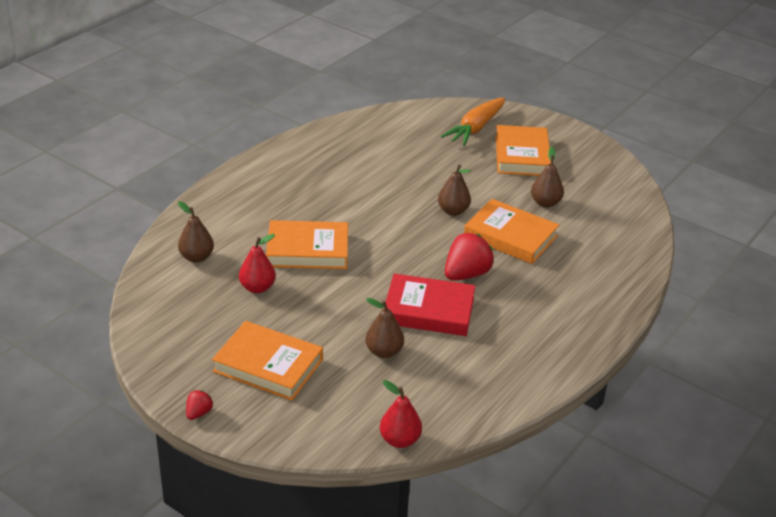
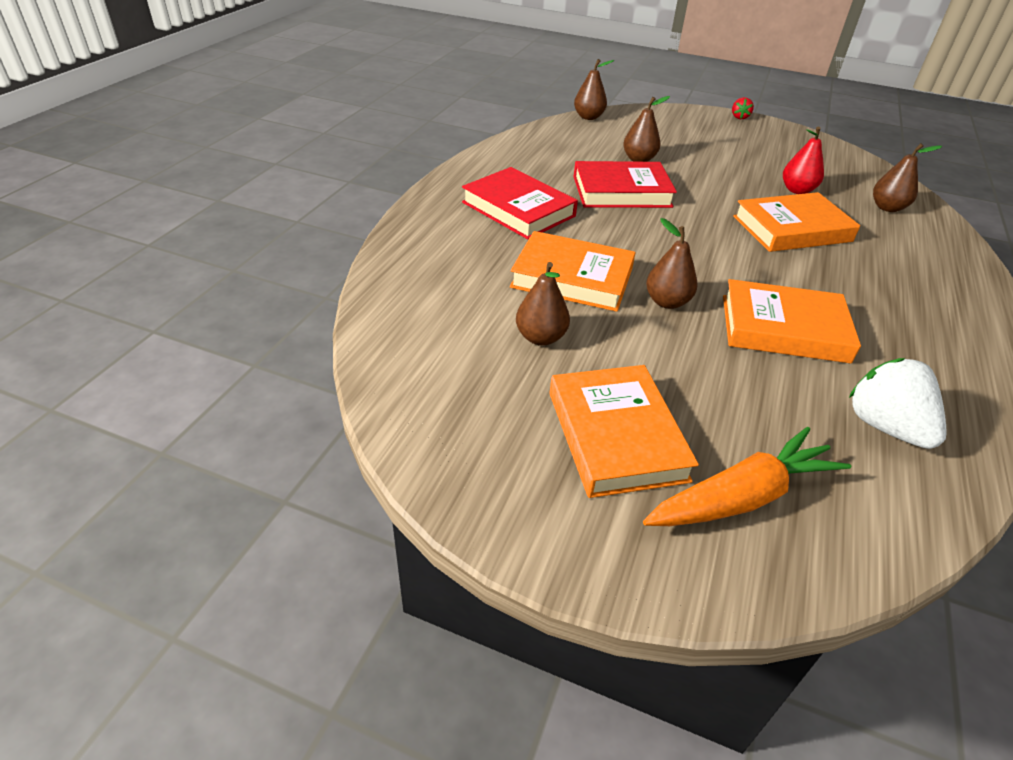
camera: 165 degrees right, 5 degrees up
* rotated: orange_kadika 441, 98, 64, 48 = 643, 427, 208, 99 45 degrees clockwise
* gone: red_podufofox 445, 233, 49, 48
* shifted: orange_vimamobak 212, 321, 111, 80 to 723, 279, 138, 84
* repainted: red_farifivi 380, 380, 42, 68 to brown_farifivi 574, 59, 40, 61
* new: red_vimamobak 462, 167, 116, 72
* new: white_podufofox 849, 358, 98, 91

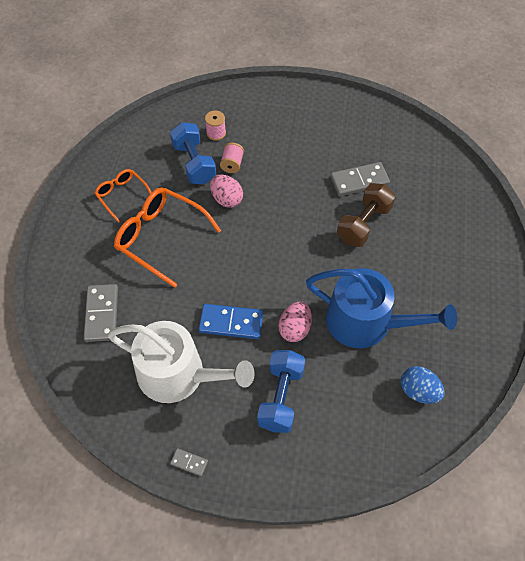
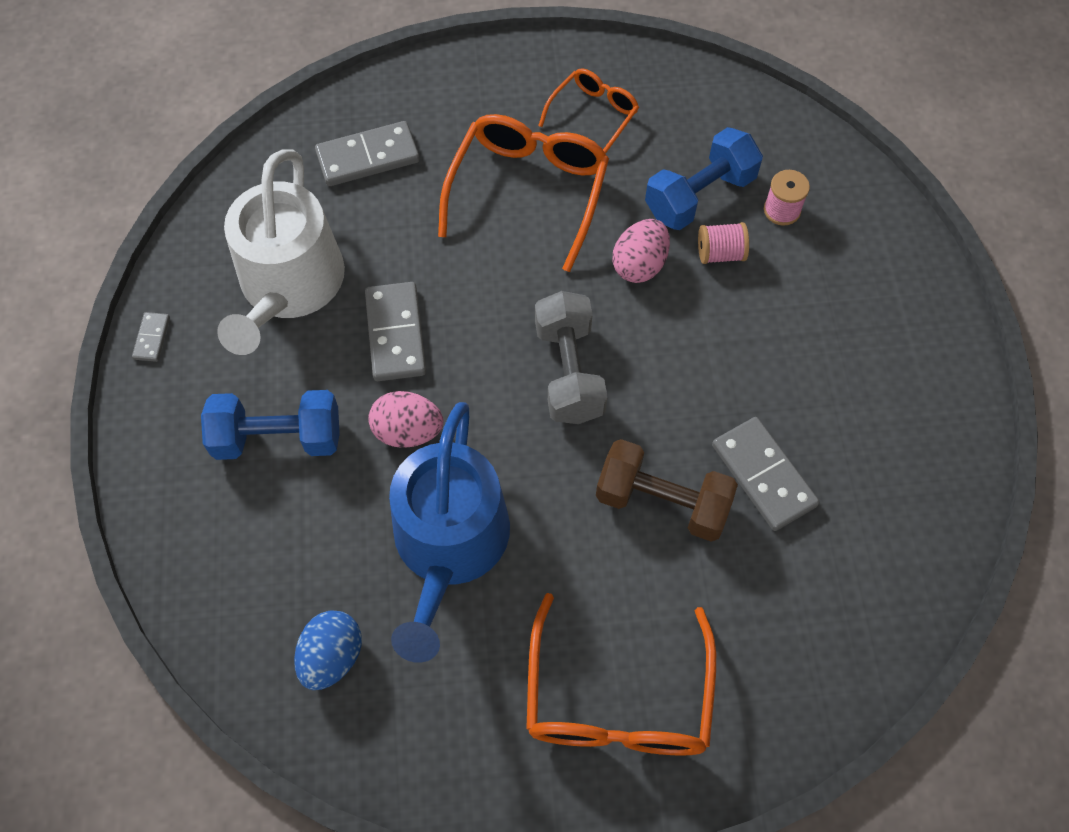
camera: 75 degrees right, 5 degrees up
* repainted: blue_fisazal 199, 304, 64, 35 to grey_fisazal 365, 282, 61, 99
* new: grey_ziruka 535, 291, 73, 133
* new: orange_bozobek 526, 593, 190, 163

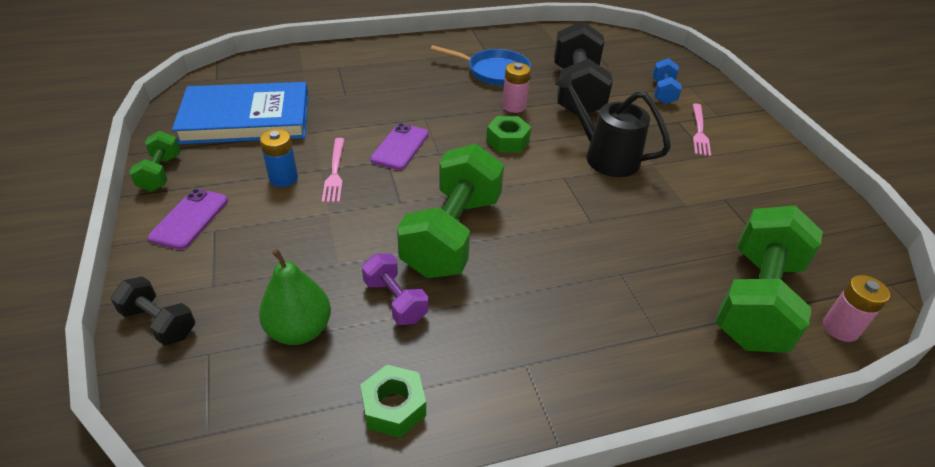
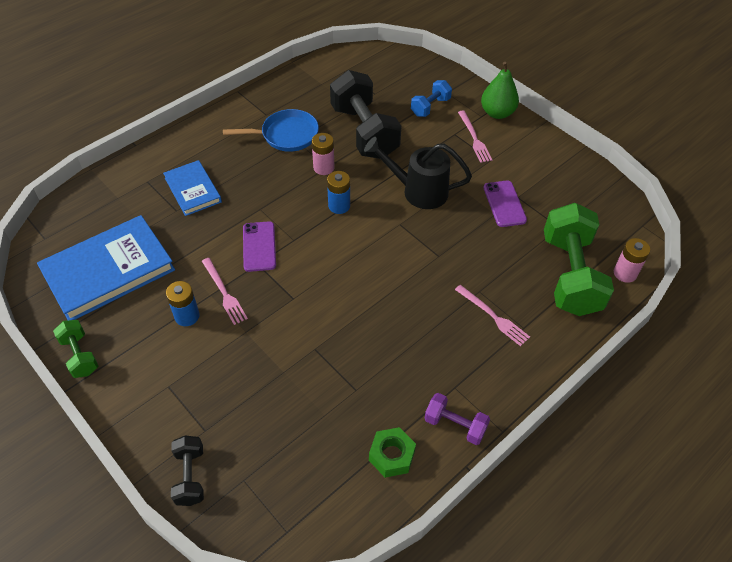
camera: 25 degrees left, 10 degrees up
* rotated: blue_ziruka 653, 58, 29, 46 = 411, 80, 41, 37 60 degrees clockwise
* swapped: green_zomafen 486, 116, 45, 37 to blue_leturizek 327, 171, 23, 43
* gone: green_ziruka 397, 144, 107, 134
* shifted: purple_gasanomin 148, 189, 80, 61 to 483, 181, 44, 46
* shifted: green_farifivi 259, 249, 72, 96 to 481, 62, 38, 57
* shifted: purple_ziruka 362, 254, 66, 71 to 425, 393, 65, 52
* rotated: black_ziruka 110, 276, 85, 70 = 171, 436, 33, 70 75 degrees clockwise
* new: blue_vimamobak 163, 160, 59, 56
* new: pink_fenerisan 455, 285, 75, 61

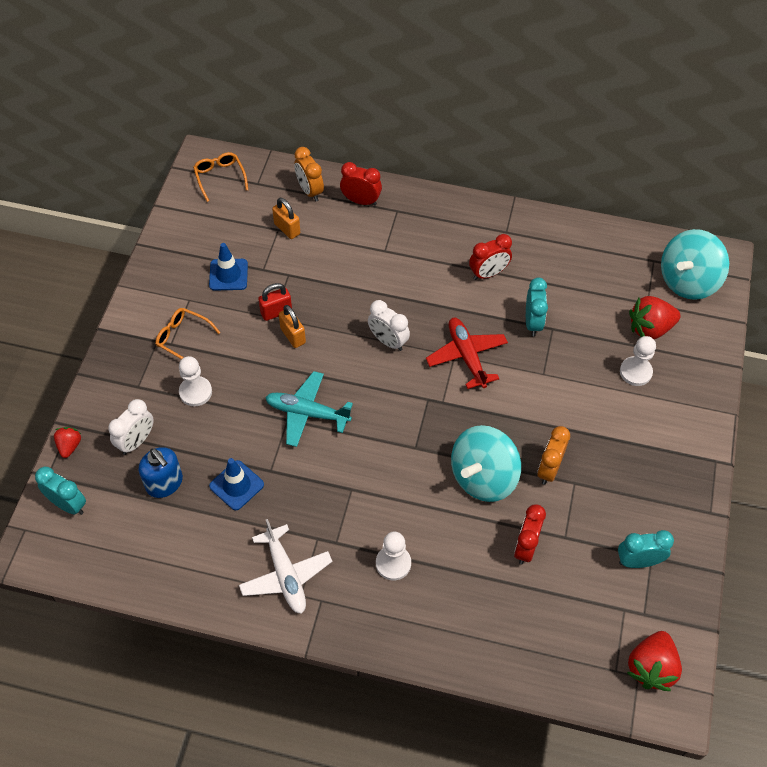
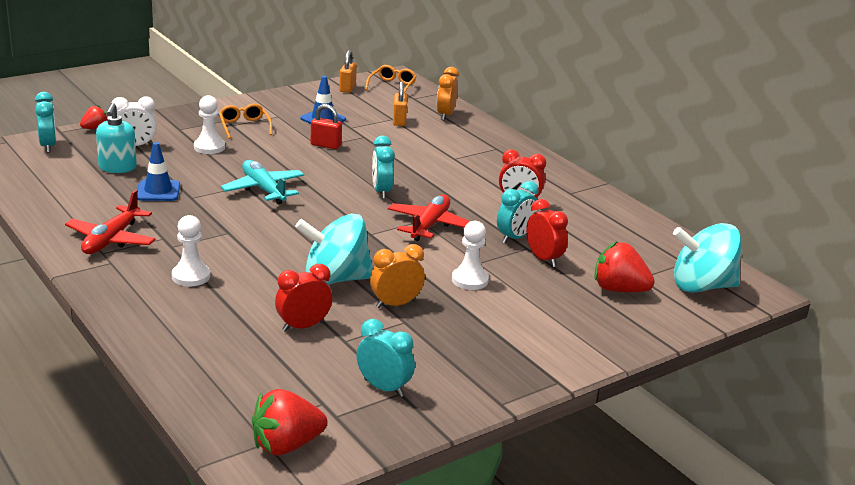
camera: 40 degrees right, 30 degrees down
* shifted: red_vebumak 340, 162, 42, 44 to 526, 199, 42, 68
* repainted: white_vebumak 368, 300, 42, 51 to turquoise_vebumak 372, 136, 23, 63
* shifted: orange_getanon 279, 305, 27, 43 to 339, 50, 18, 43
* shifted: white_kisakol 620, 336, 36, 50 to 452, 221, 37, 69
* repainted: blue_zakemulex 139, 447, 44, 51 to turquoise_zakemulex 96, 103, 41, 70
* repainted: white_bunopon 239, 519, 93, 95 to red_bunopon 65, 190, 91, 64

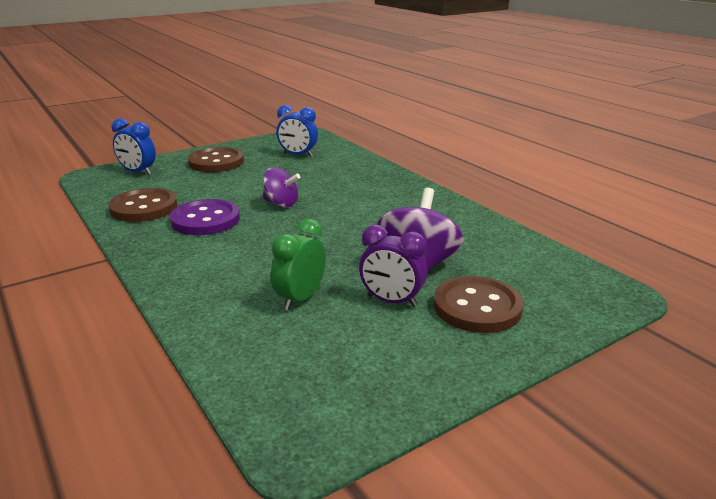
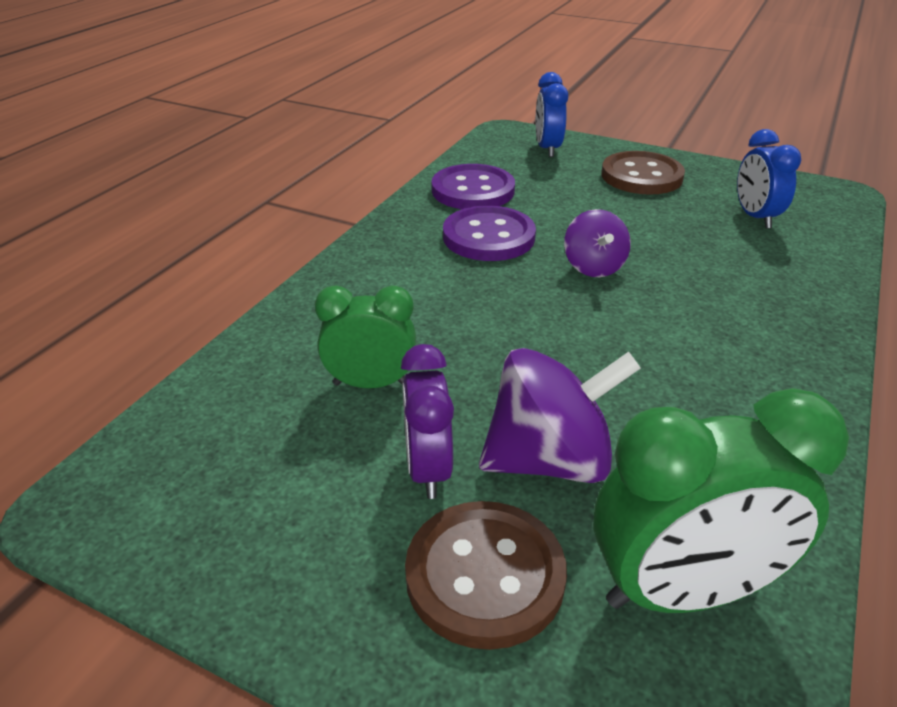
camera: 60 degrees right, 10 degrees up
* repainted: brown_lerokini 108, 188, 69, 34 to purple_lerokini 432, 164, 83, 45
* new: green_vebumak 593, 388, 256, 225

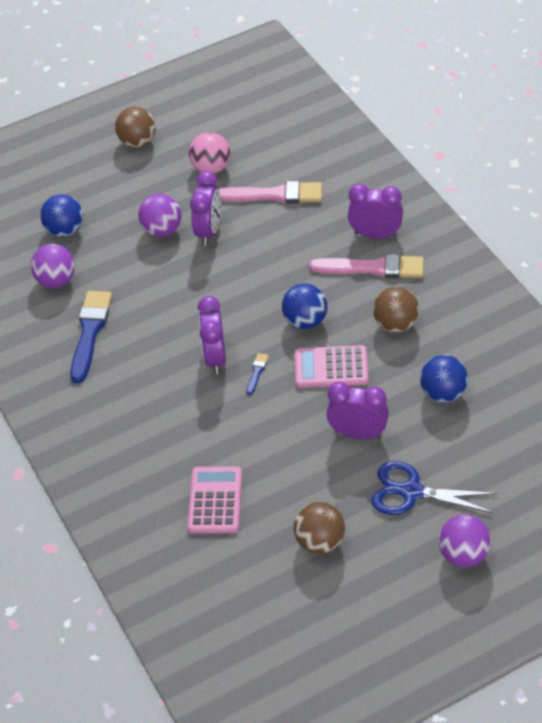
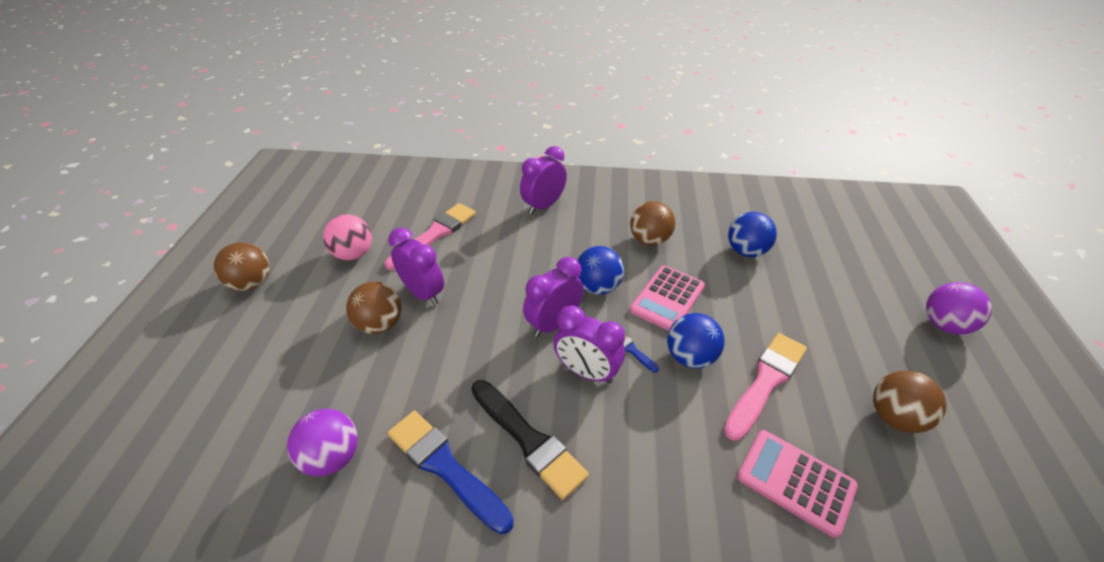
camera: 60 degrees left, 5 degrees down
* shifted: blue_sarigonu 40, 194, 43, 43 to 667, 313, 58, 55
* repainted: purple_sarigonu 138, 194, 44, 43 to brown_sarigonu 346, 282, 55, 52
* shifted: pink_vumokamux 309, 254, 115, 24 to 724, 333, 83, 108
* shifted: purple_vebumak 326, 382, 63, 57 to 523, 257, 61, 80
* gone: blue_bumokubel 371, 461, 127, 54
* new: black_vumokamux 471, 380, 118, 120

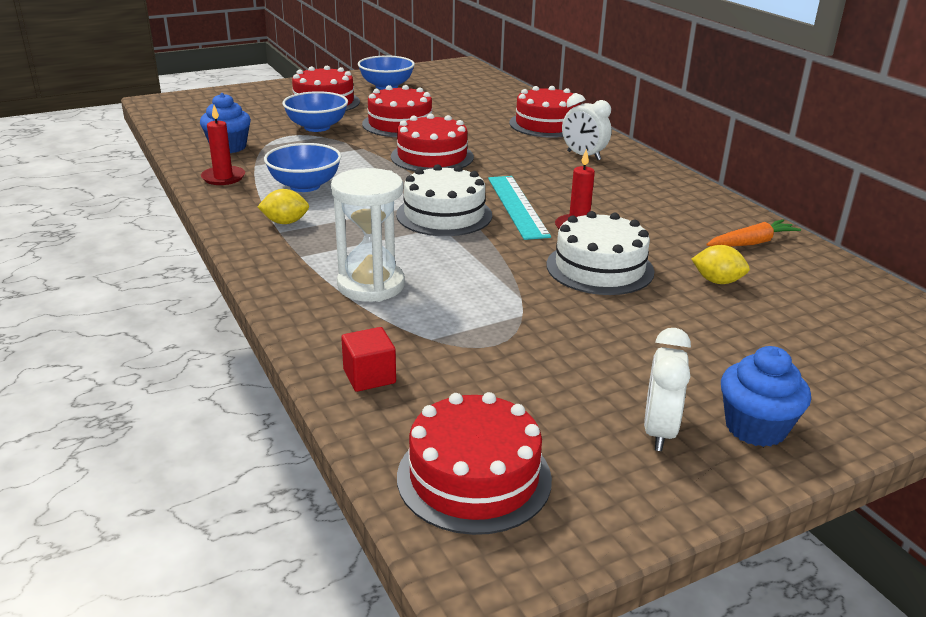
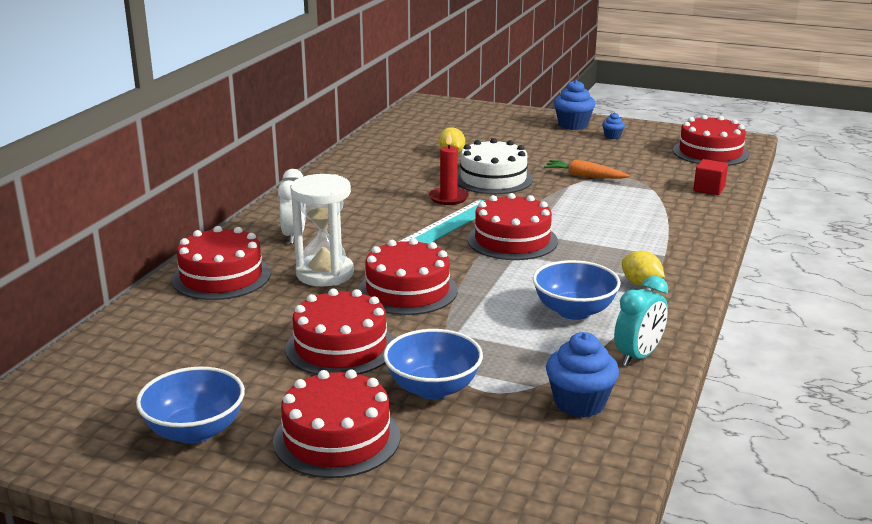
camera: 130 degrees left, 5 degrees down
* swapped: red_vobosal 201, 105, 44, 80 to turquoise_vebumak 614, 276, 54, 90
* repainted: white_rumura 396, 164, 96, 72 to red_rumura 467, 193, 91, 67
* shifted: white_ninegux 331, 168, 74, 134 to 290, 174, 64, 112
* shifted: orange_kadika 706, 220, 95, 27 to 544, 160, 86, 19
* swapped: white_vebumak 644, 328, 47, 123 to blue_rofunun 602, 112, 23, 27

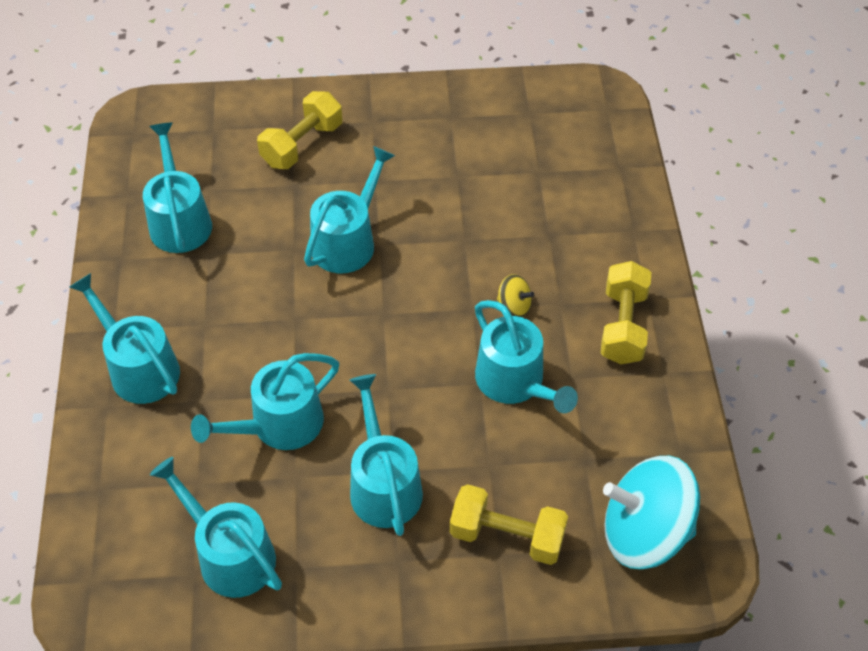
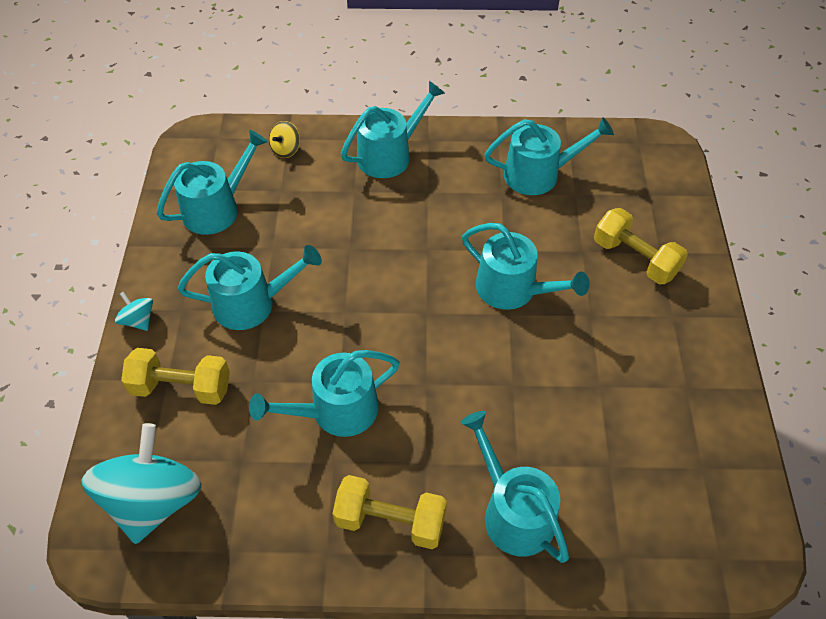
camera: 95 degrees right, 0 degrees up
* shifted: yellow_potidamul 497, 274, 37, 44 to 269, 121, 31, 37
* shifted: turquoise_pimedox 191, 353, 148, 97 to 461, 411, 108, 152
* rotated: yellow_ziruka 450, 484, 118, 81 = 121, 348, 109, 57 75 degrees clockwise
* new: turquoise_potidamul 115, 291, 38, 40

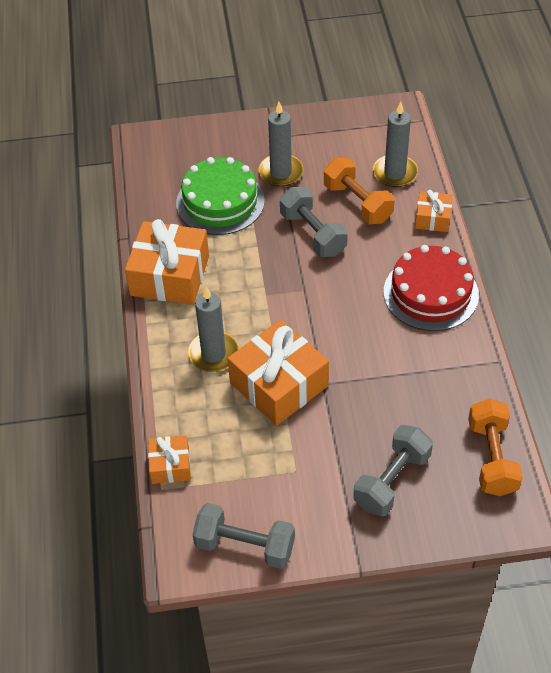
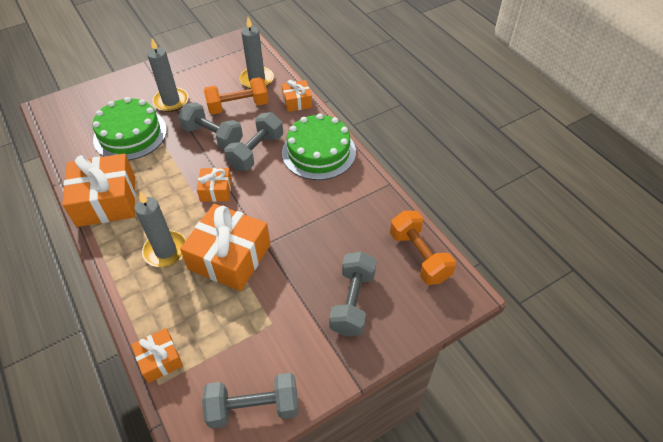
camera: 25 degrees left, 0 degrees up
* rotated: orange_ziruka 324, 158, 71, 66 = 204, 77, 65, 37 45 degrees counterclockwise
* repainted: red_rumura 384, 245, 95, 86 to green_rumura 282, 114, 74, 66
* new: grey_ziruka 224, 112, 59, 59
* new: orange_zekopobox 197, 168, 35, 34

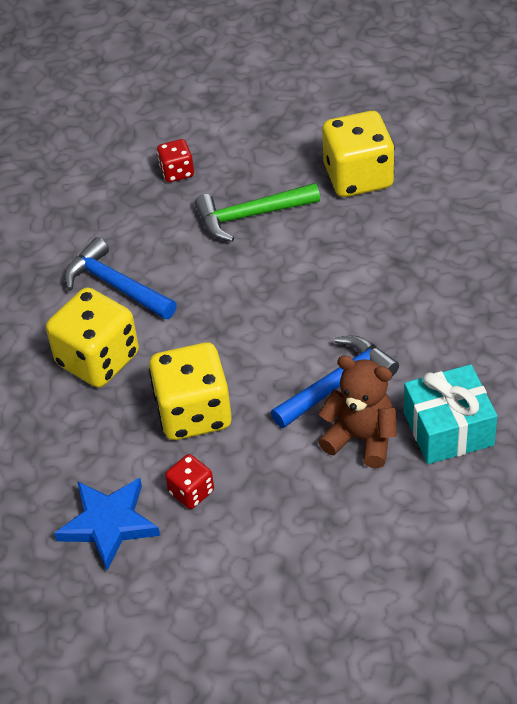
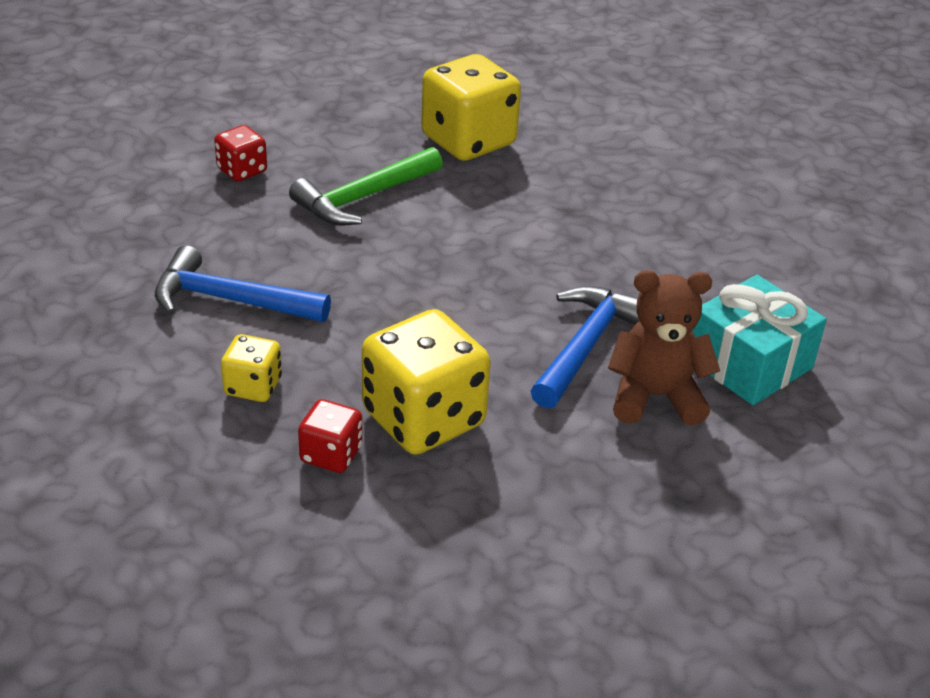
camera: 30 degrees left, 10 degrees down
* scaled: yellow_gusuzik 46, 287, 93, 100 = 221, 334, 61, 68 x0.51
* shifted: red_gusuzik 165, 454, 49, 55 to 298, 399, 64, 74
* gone: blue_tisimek 54, 478, 106, 92

